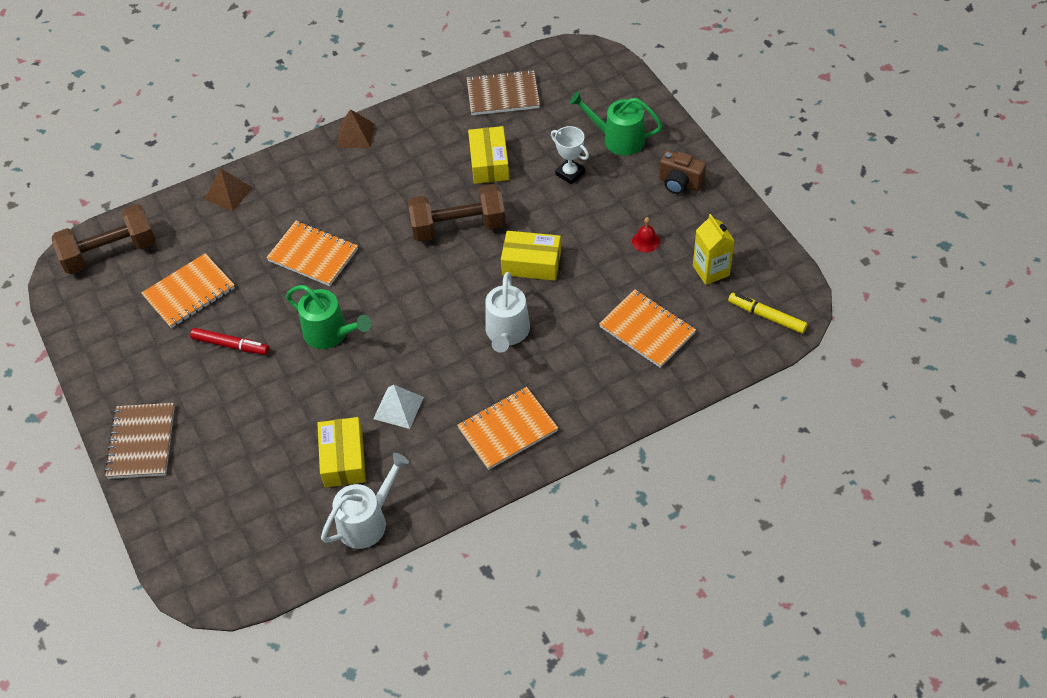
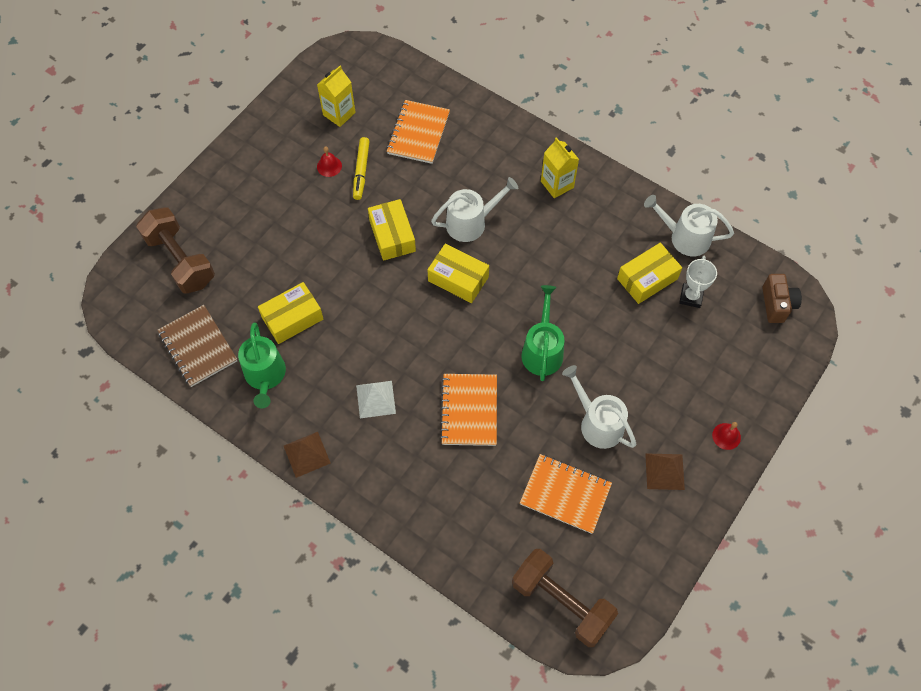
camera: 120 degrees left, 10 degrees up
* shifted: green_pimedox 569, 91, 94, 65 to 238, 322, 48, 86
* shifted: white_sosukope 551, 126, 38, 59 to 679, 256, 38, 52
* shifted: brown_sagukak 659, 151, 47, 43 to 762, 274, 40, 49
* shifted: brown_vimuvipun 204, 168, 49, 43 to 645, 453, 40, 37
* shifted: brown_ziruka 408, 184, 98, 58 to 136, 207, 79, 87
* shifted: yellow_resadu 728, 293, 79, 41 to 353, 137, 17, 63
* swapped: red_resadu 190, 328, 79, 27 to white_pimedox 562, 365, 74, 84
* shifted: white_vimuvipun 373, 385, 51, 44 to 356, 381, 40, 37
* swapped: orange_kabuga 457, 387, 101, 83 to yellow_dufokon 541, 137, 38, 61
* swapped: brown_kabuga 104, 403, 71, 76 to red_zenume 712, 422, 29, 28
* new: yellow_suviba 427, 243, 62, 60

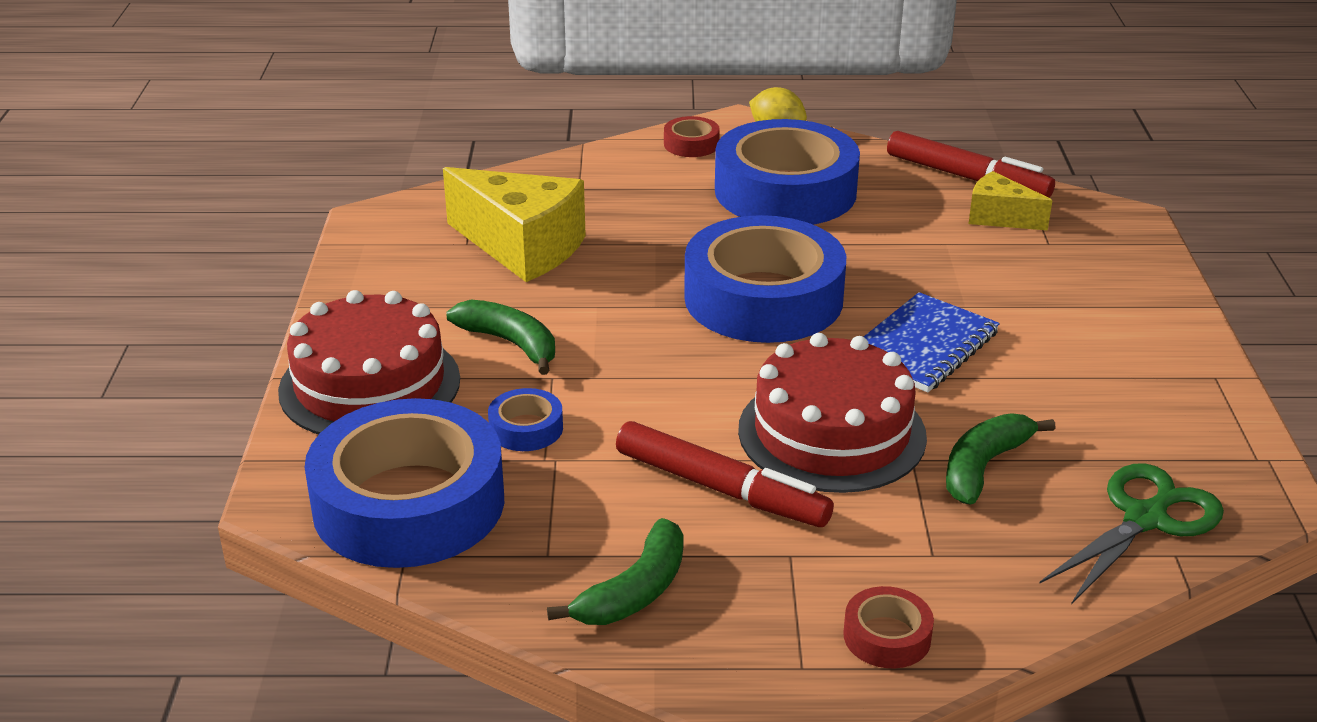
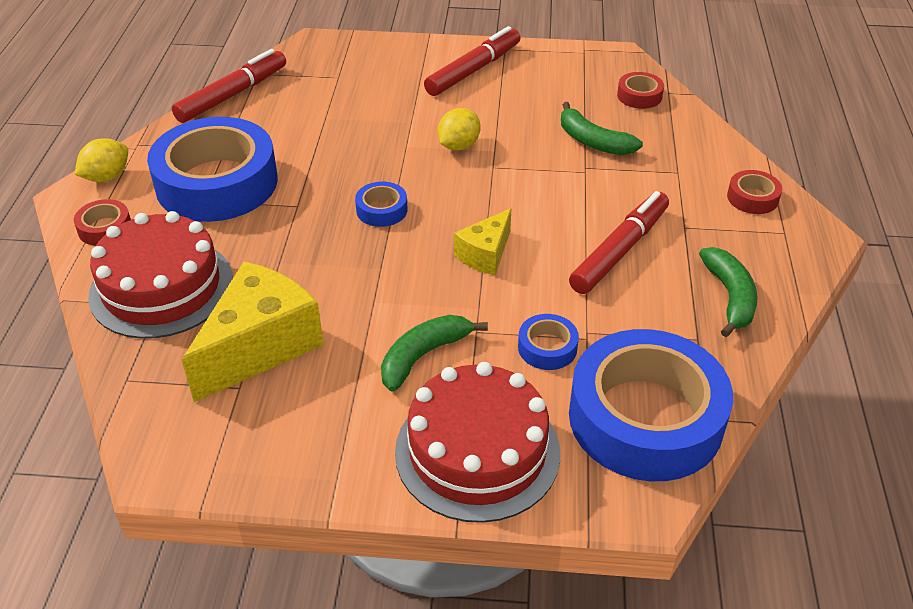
camera: 85 degrees left, 10 degrees up
* shifted: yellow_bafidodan 969, 171, 84, 59 to 454, 208, 58, 67
* scaled: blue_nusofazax 684, 215, 162, 128 = 355, 182, 53, 45 x0.41
* swapped: blue_kabuga 864, 292, 136, 101 to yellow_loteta 438, 108, 42, 42
* shifted: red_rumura 738, 333, 189, 160 to 88, 211, 145, 128
* swapped: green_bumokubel 1039, 463, 185, 142 to red_nusofazax 617, 72, 47, 37
* rotated: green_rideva 547, 518, 137, 107 = 699, 247, 59, 90 45 degrees clockwise
* new: red_resadu 424, 26, 96, 70

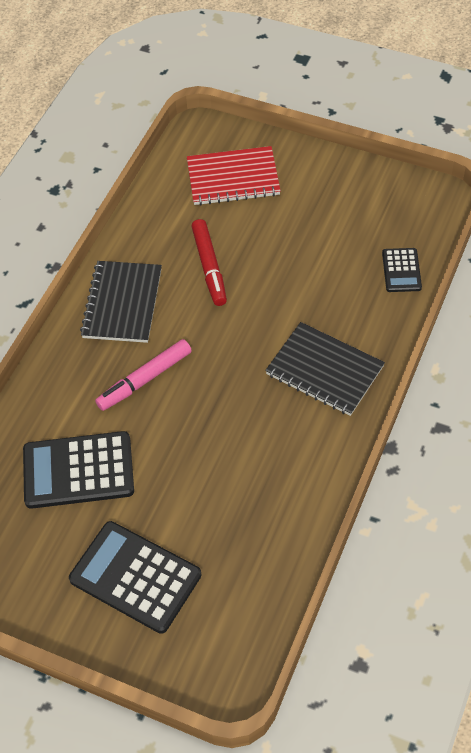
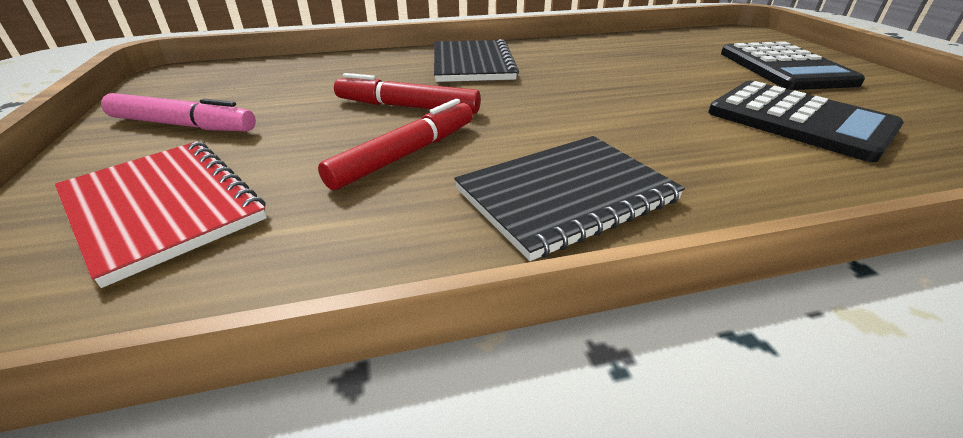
camera: 130 degrees left, 20 degrees down
* gone: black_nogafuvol 382, 248, 40, 44
* shifted: pink_resadu 95, 339, 97, 72 to 101, 93, 155, 39
* new: red_resadu 334, 73, 147, 41

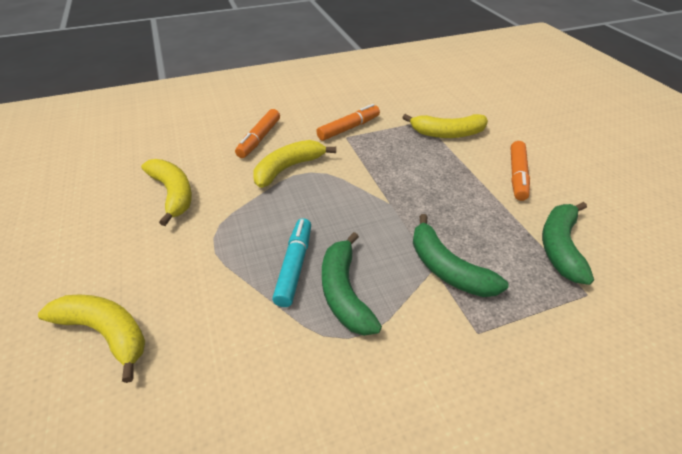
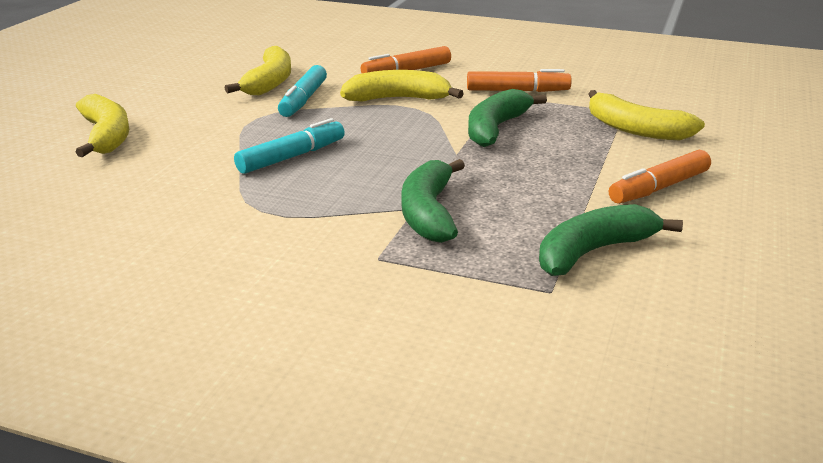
camera: 40 degrees right, 15 degrees down
* shifted: green_rideva 322, 232, 60, 104 to 468, 89, 79, 58
* new: turquoise_resadu 278, 65, 49, 52

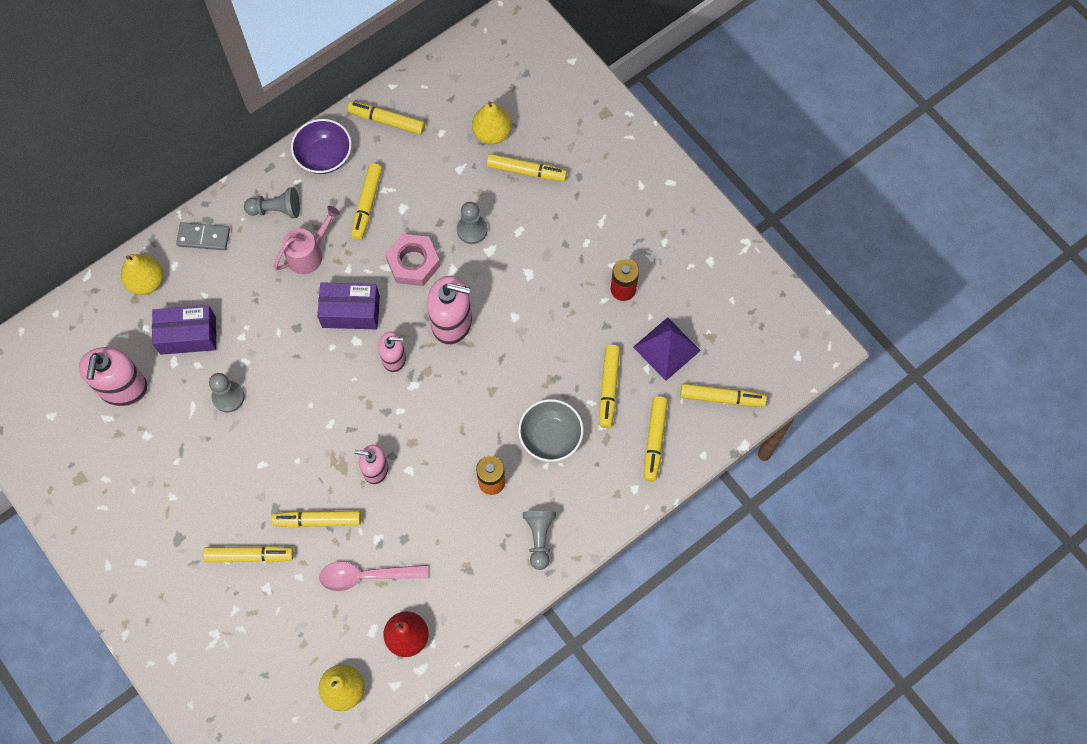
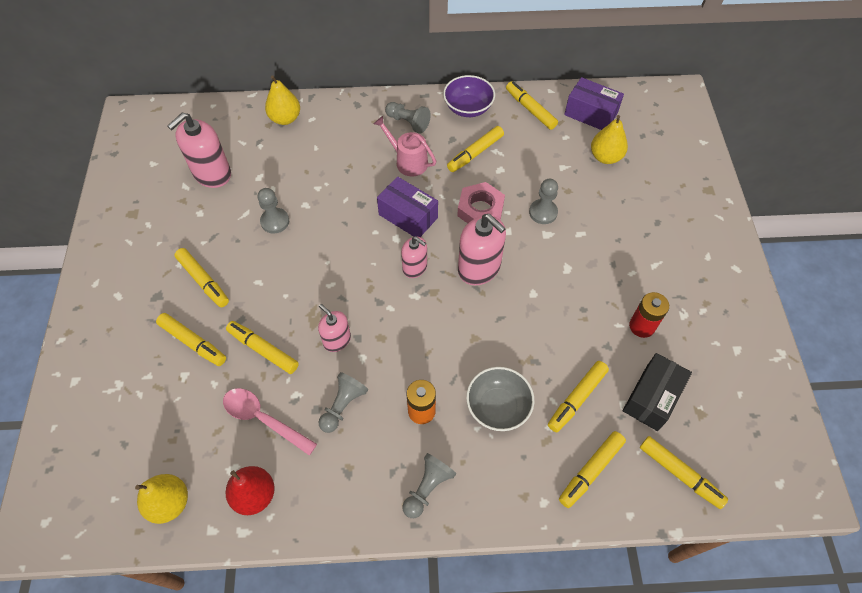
camera: 35 degrees right, 10 degrees down
* shifted: yellow_resadu 486, 154, 81, 27 to 175, 248, 54, 59
* rotated: pink_pimedox 274, 206, 66, 68 = 374, 116, 62, 60 135 degrees counterclockwise
* gone: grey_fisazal 176, 222, 54, 28
* shifted: purple_suviba 152, 305, 64, 50 to 564, 77, 60, 53
* swapped: purple_vimuvipun 633, 317, 68, 64 to black_suviba 623, 353, 69, 78
* new: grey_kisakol 319, 372, 49, 61

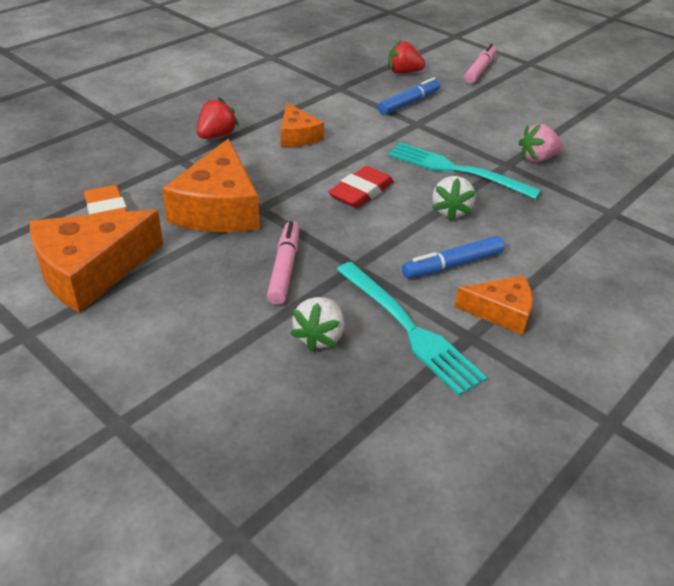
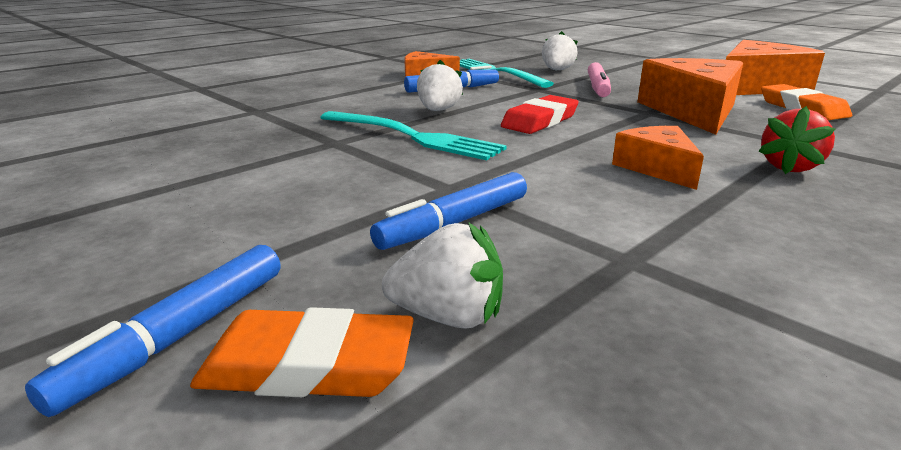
camera: 175 degrees left, 15 degrees down
* repainted: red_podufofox 388, 40, 37, 34 to white_podufofox 382, 222, 121, 107
* repainted: pink_resadu 465, 44, 31, 39 to blue_resadu 25, 245, 256, 172
* gone: pink_podufofox 518, 124, 45, 38
* new: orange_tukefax 190, 307, 224, 90

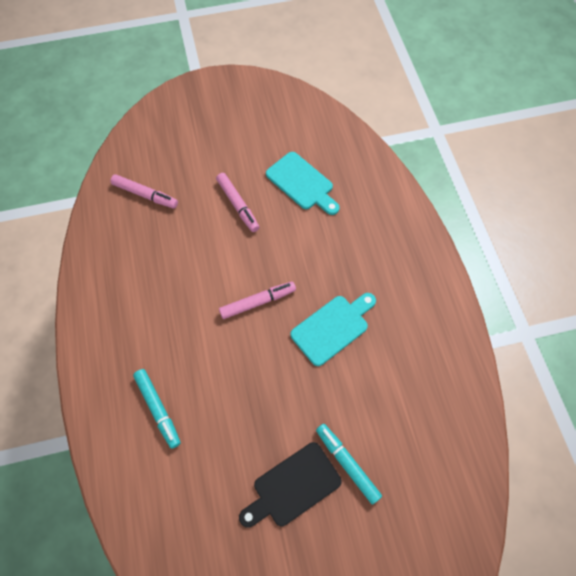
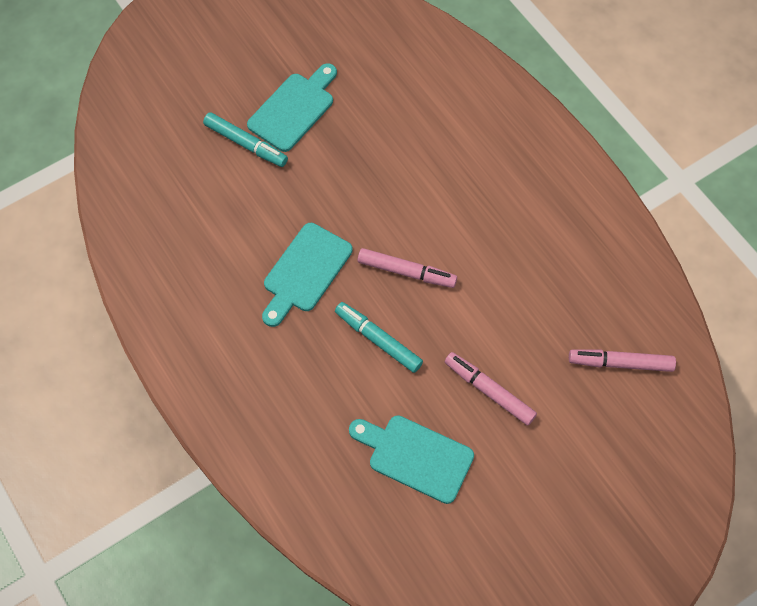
camera: 160 degrees right, 0 degrees up
* rotated: pink_resadu 219, 281, 77, 38 = 357, 248, 100, 40 120 degrees counterclockwise
* shifted: turquoise_resadu 133, 369, 48, 80 to 335, 302, 88, 71
* repainted: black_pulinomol 239, 442, 103, 86 to turquoise_pulinomol 247, 63, 90, 89

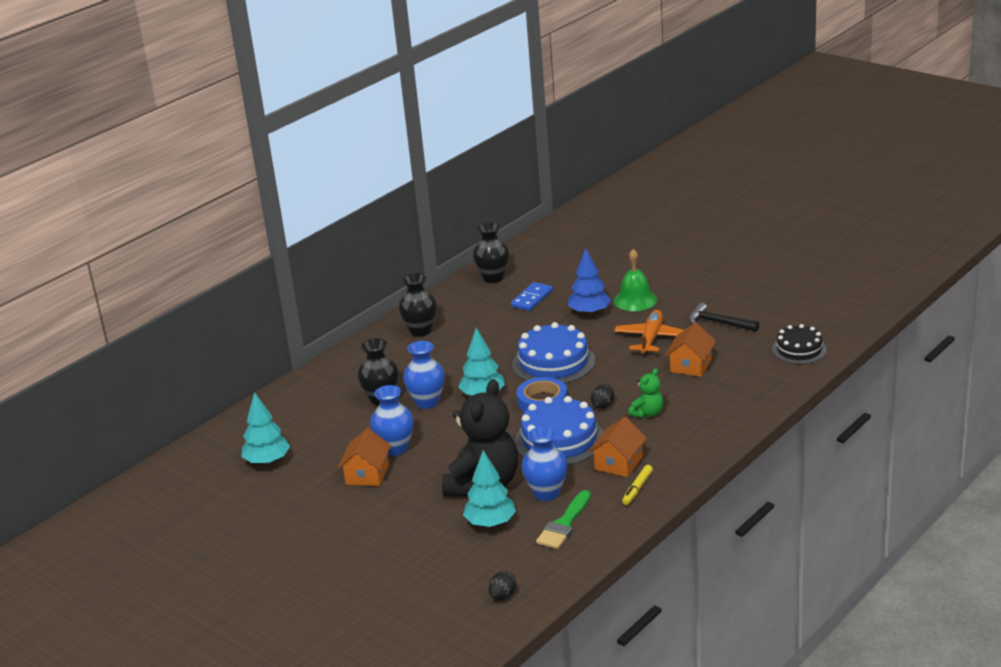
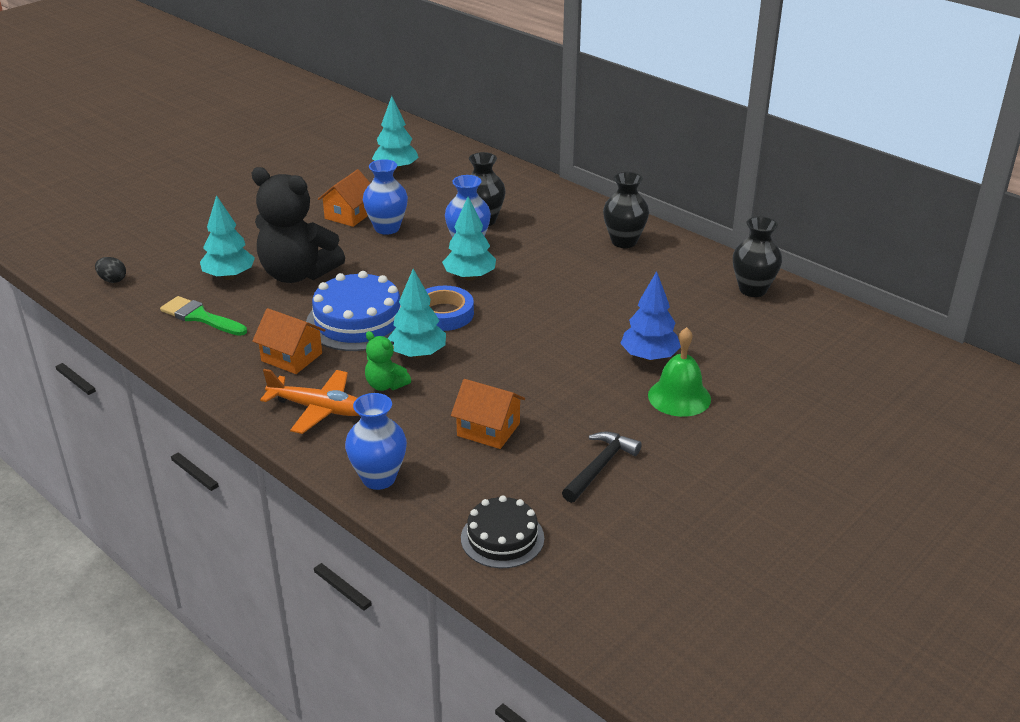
camera: 90 degrees right, 5 degrees up
* gone: blue_fisazal 511, 282, 42, 29
* shifted: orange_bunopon 614, 310, 70, 44 to 260, 369, 99, 65
* gone: blue_rumura 512, 322, 83, 62
* swapped: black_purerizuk 591, 384, 23, 25 to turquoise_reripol 388, 269, 58, 89
* shifted: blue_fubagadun 521, 427, 46, 74 to 345, 393, 62, 97
* rotated: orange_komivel 338, 428, 53, 58 = 318, 169, 52, 58 75 degrees counterclockwise
* gone: yellow_resadu 622, 465, 31, 40

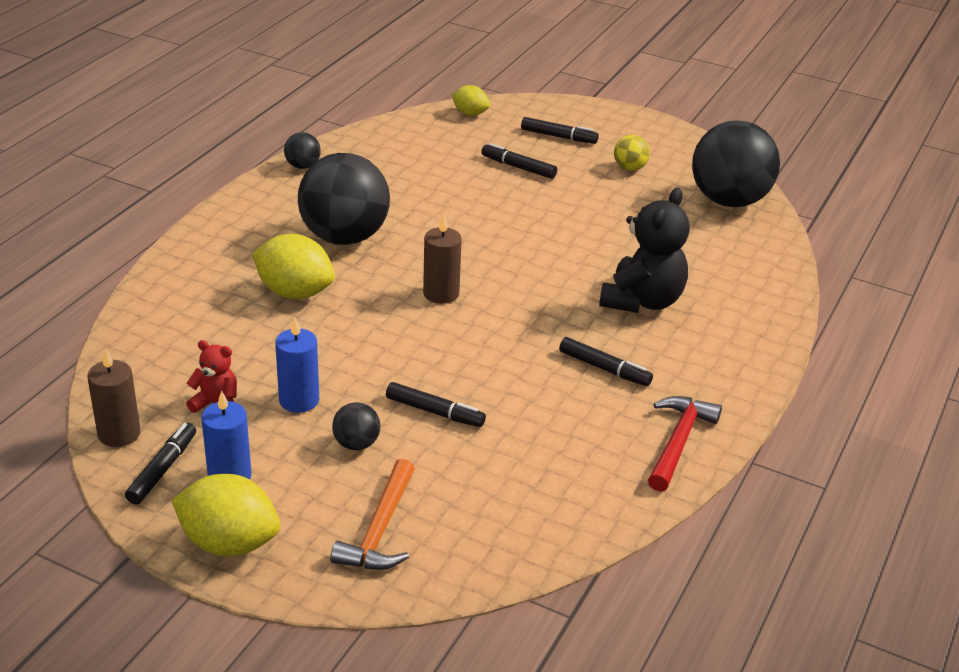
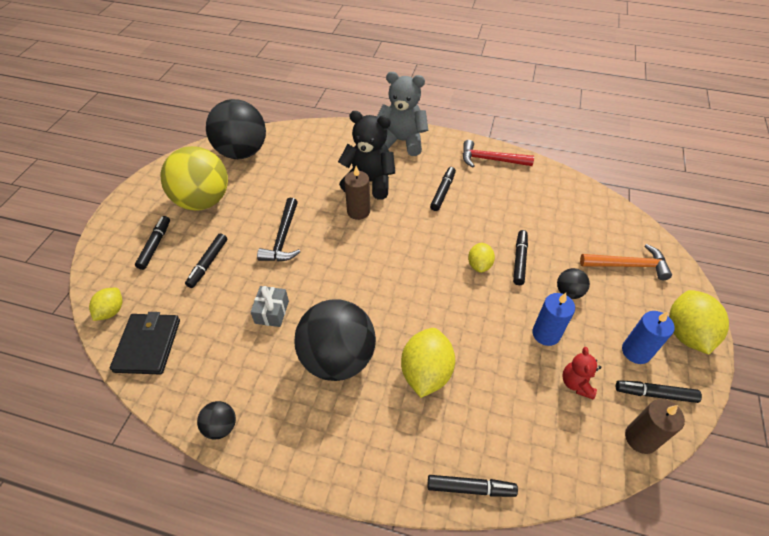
camera: 100 degrees left, 15 degrees up
* scaled: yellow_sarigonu 614, 135, 36, 36 = 161, 146, 67, 64 x2.32
* shifted: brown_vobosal 423, 215, 39, 89 to 344, 166, 26, 54
* new: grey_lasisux 377, 72, 51, 84
* new: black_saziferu 257, 198, 43, 63
* new: yellow_loteta 468, 243, 27, 30
* new: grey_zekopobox 251, 286, 38, 41
* new: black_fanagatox 110, 312, 70, 63
* new: black_resadu 428, 475, 90, 22

